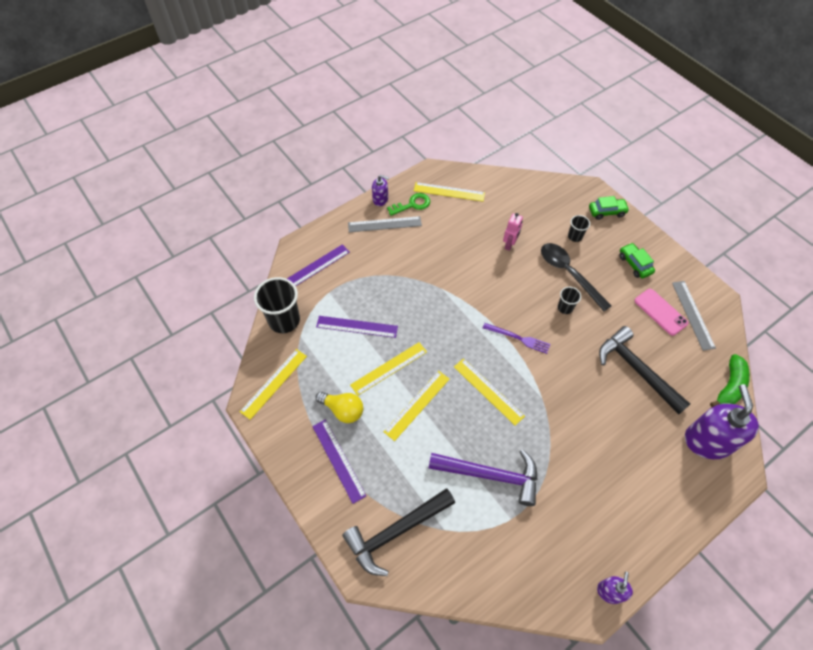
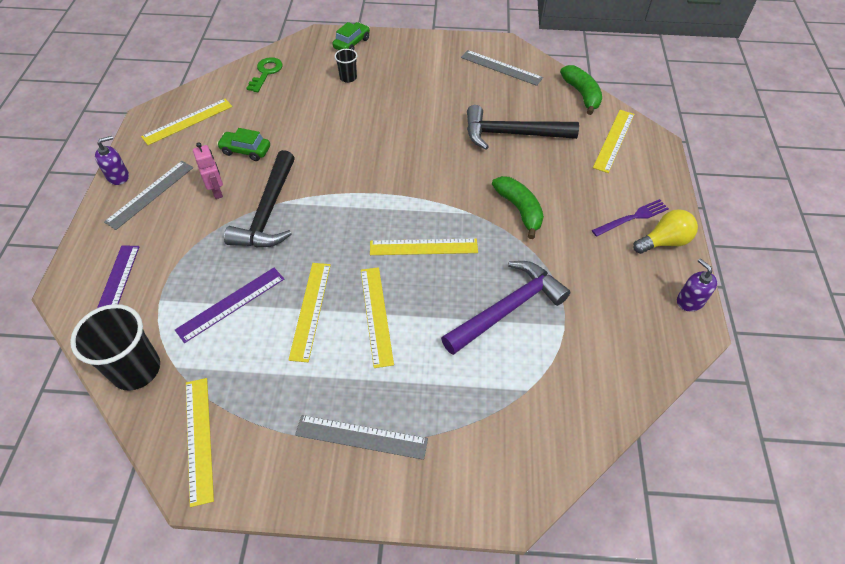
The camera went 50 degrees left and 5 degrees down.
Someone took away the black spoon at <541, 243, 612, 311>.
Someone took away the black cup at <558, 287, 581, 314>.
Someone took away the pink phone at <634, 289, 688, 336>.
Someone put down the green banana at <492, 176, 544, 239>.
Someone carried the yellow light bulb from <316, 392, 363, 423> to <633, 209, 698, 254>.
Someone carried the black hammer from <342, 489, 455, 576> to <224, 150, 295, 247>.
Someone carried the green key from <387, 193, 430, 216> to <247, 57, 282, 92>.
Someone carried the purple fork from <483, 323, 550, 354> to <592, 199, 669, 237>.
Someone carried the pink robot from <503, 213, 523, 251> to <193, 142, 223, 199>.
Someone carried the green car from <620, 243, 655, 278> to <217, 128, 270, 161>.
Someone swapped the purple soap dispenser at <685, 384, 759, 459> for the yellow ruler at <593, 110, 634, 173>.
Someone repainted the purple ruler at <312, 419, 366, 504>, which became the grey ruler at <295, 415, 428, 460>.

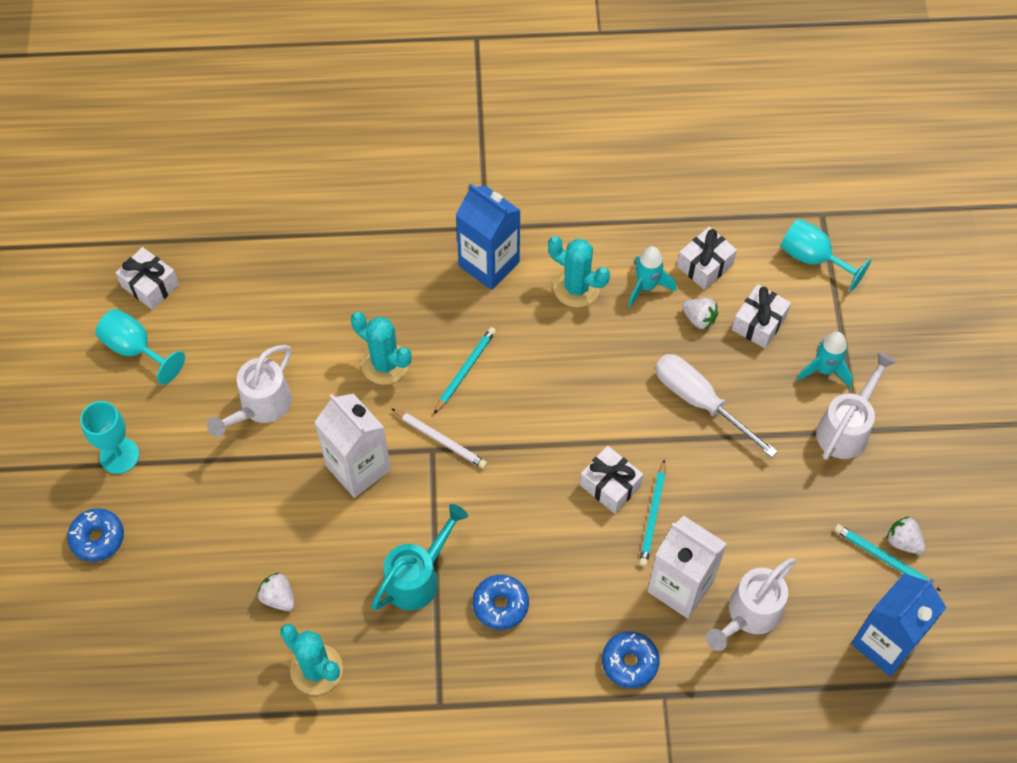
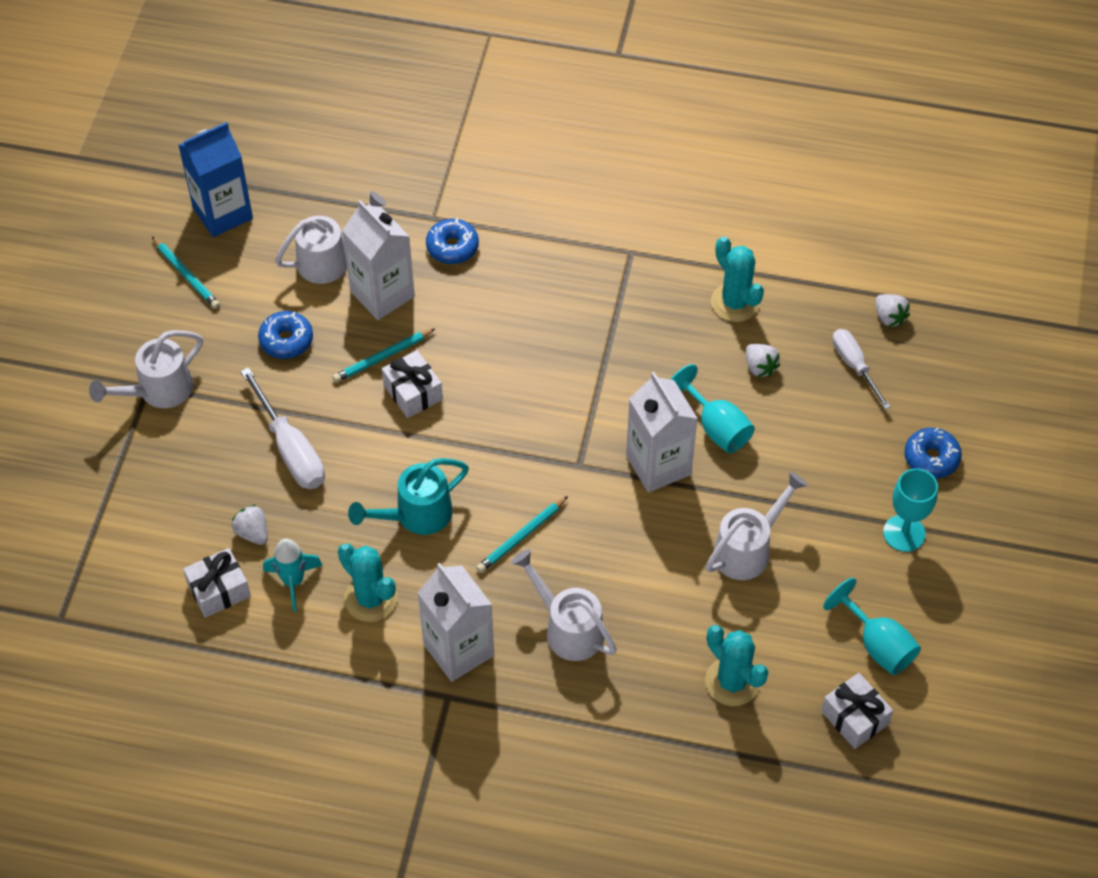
The camera went 165 degrees left and 5 degrees down.
Someone took away the white pencil at <391, 408, 487, 469>.
Someone took away the white gift at <732, 284, 791, 348>.
Someone took away the turquoise rocket at <797, 332, 853, 388>.
Someone put down the white watering can at <511, 549, 617, 661>.
Someone put down the white screwdriver at <832, 329, 891, 410>.
Someone carried the turquoise cactus from <351, 312, 411, 385> to <705, 625, 768, 706>.
Someone carried the turquoise watering can from <371, 504, 468, 610> to <348, 458, 469, 535>.
Someone carried the blue donut from <472, 575, 529, 630> to <258, 311, 313, 359>.
Someone carried the turquoise goblet from <781, 219, 871, 291> to <670, 364, 755, 453>.
Someone carried the white strawberry from <886, 516, 926, 554> to <875, 294, 910, 327>.
Someone repainted the blue carton at <456, 184, 521, 290>, which became the white carton at <417, 563, 494, 682>.
Someone rotated the turquoise pencil at <639, 459, 666, 567> by 150 degrees counterclockwise.

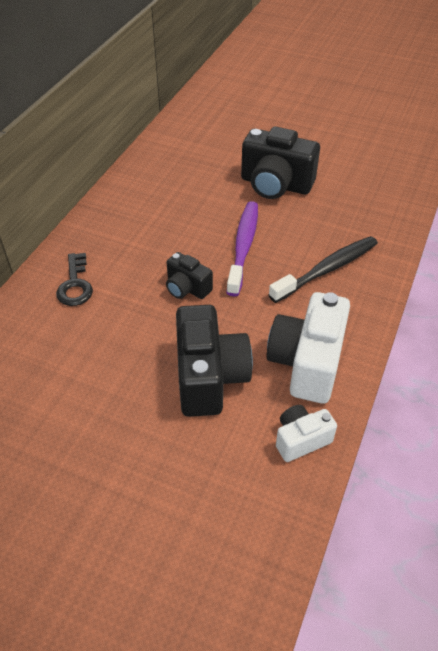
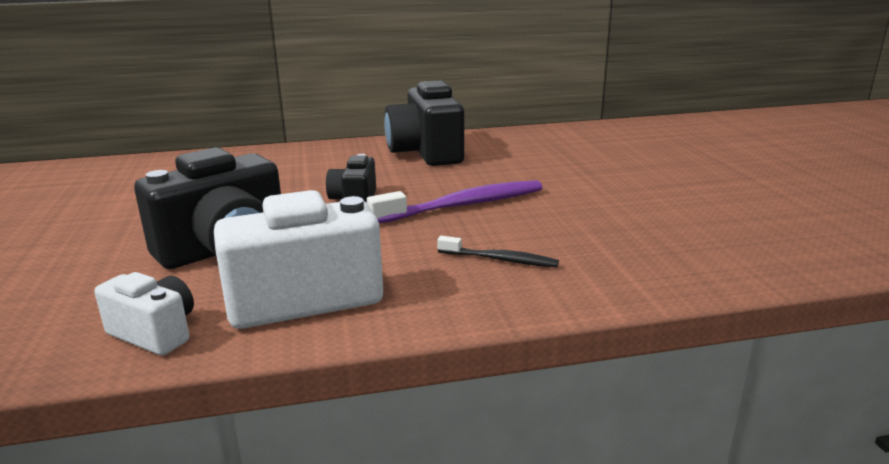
The camera went 55 degrees right and 25 degrees down.
Someone took away the black key at <56, 253, 93, 306>.
Someone carried the black camera from <241, 126, 320, 199> to <384, 80, 464, 166>.
Someone scaled the black toothbrush at <269, 236, 378, 303> by 0.55.

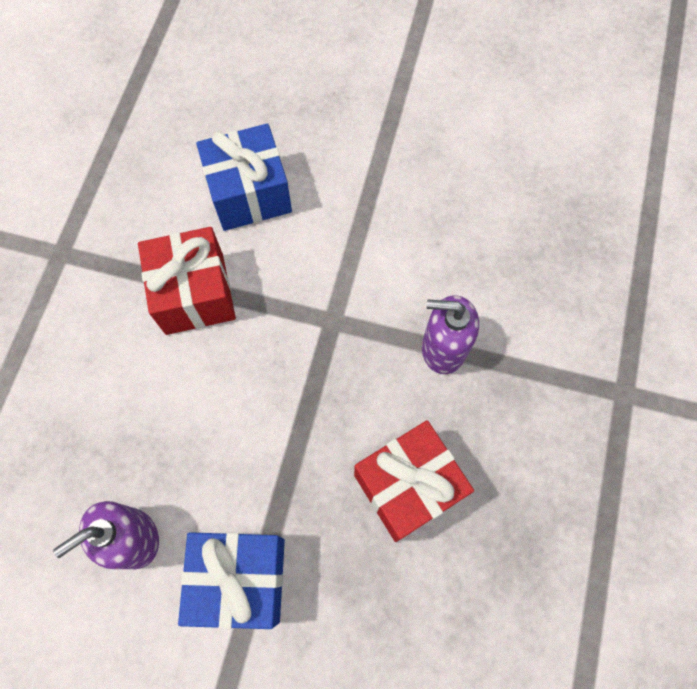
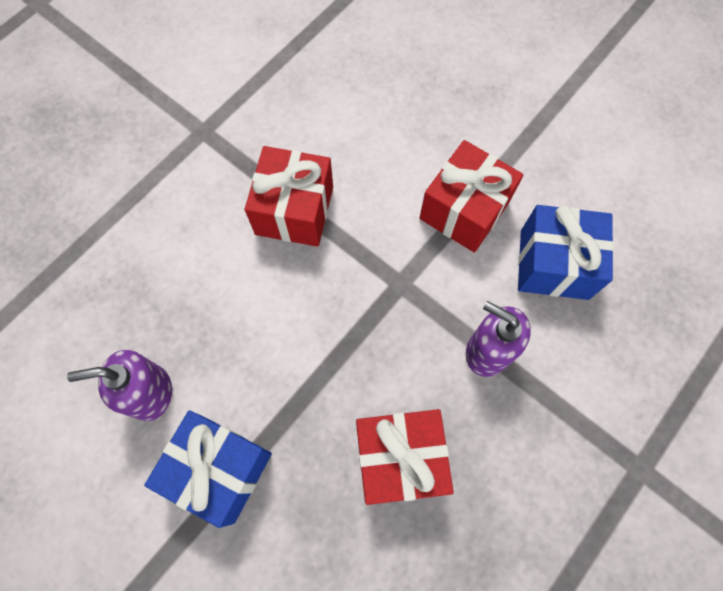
The camera went 25 degrees right and 0 degrees up.
Someone put down the red gift at <420, 140, 523, 253>.
Someone carried the blue gift from <196, 123, 292, 231> to <518, 205, 614, 300>.

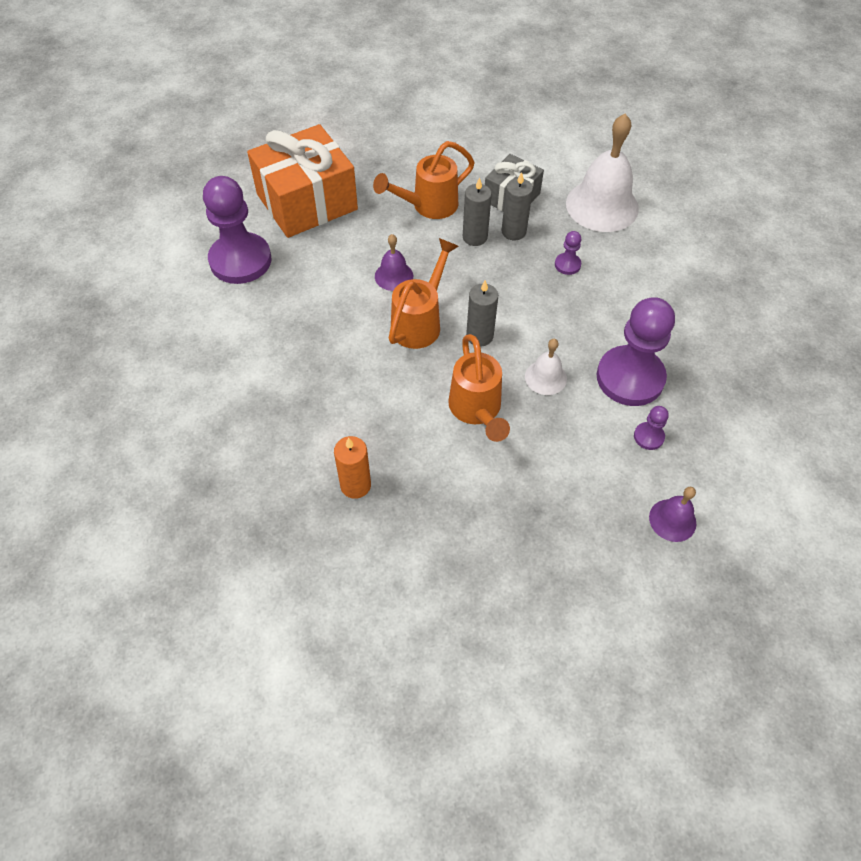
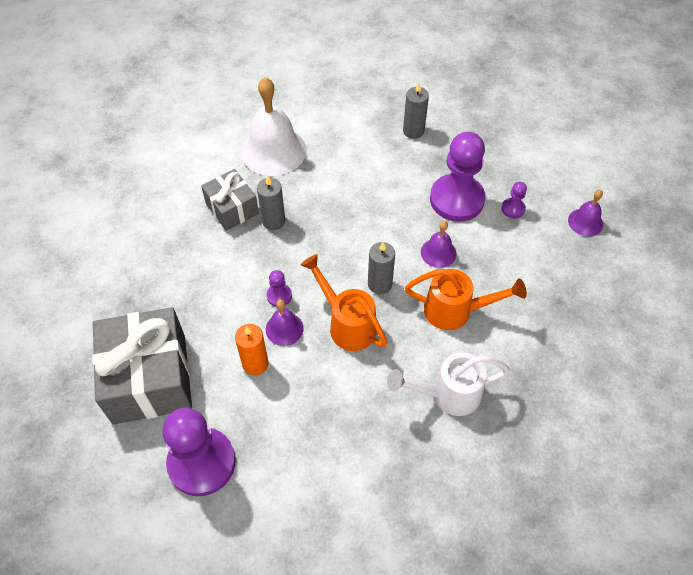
The camera went 70 degrees left and 0 degrees up.
Someone took away the orange watering can at <373, 141, 475, 219>.
Someone put down the white watering can at <387, 352, 510, 416>.
Someone carried the orange candle from <334, 436, 371, 499> to <235, 324, 269, 375>.
Someone carried the grey candle from <463, 177, 492, 246> to <403, 83, 429, 139>.
Someone carried the purple pawn from <555, 231, 581, 275> to <267, 270, 292, 307>.
Someone repainted the orange gift at <247, 124, 358, 238>, which became the grey gift at <92, 307, 192, 424>.
Someone repainted the white bell at <525, 339, 567, 395>, which became the purple bell at <421, 221, 456, 268>.

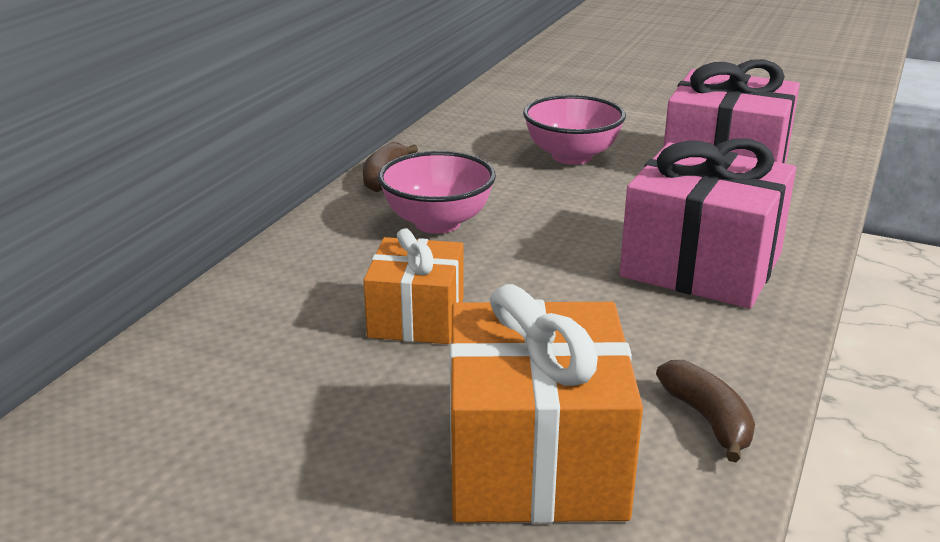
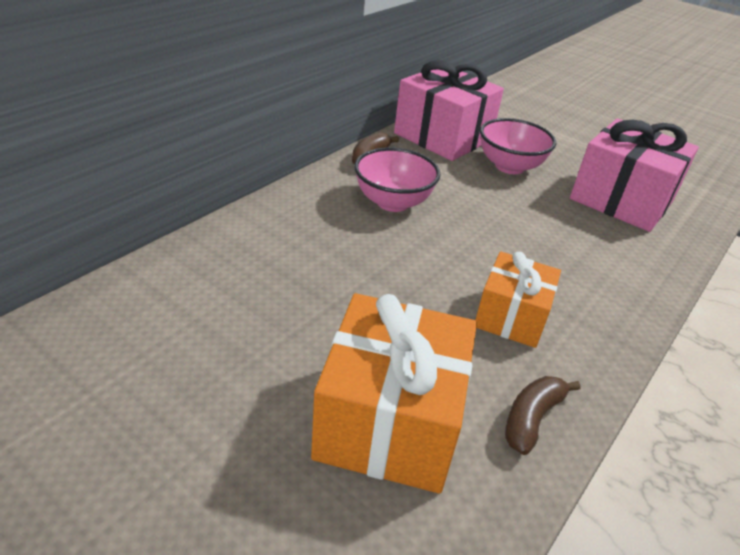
The camera went 10 degrees right and 10 degrees up.
Someone carried the orange gift from <364, 228, 464, 344> to <475, 251, 561, 348>.
Someone carried the pink gift from <619, 138, 796, 308> to <394, 60, 504, 161>.
Someone rotated the brown banana at <656, 360, 755, 462> by 135 degrees counterclockwise.

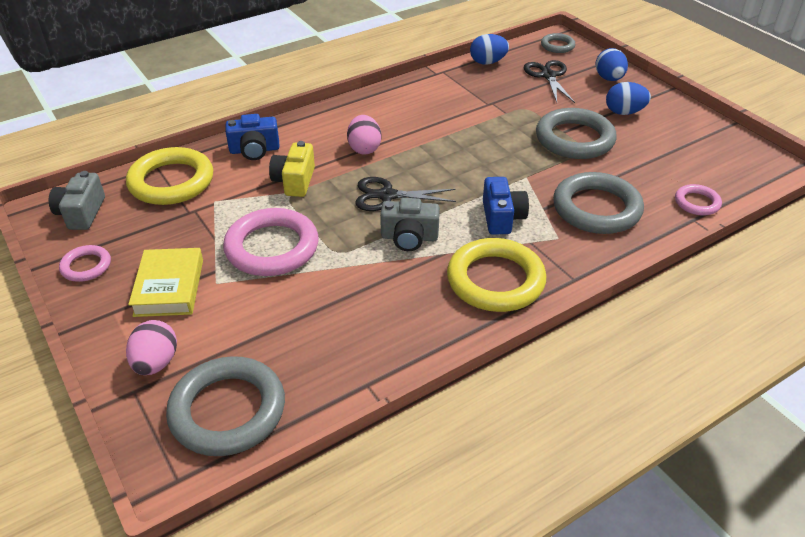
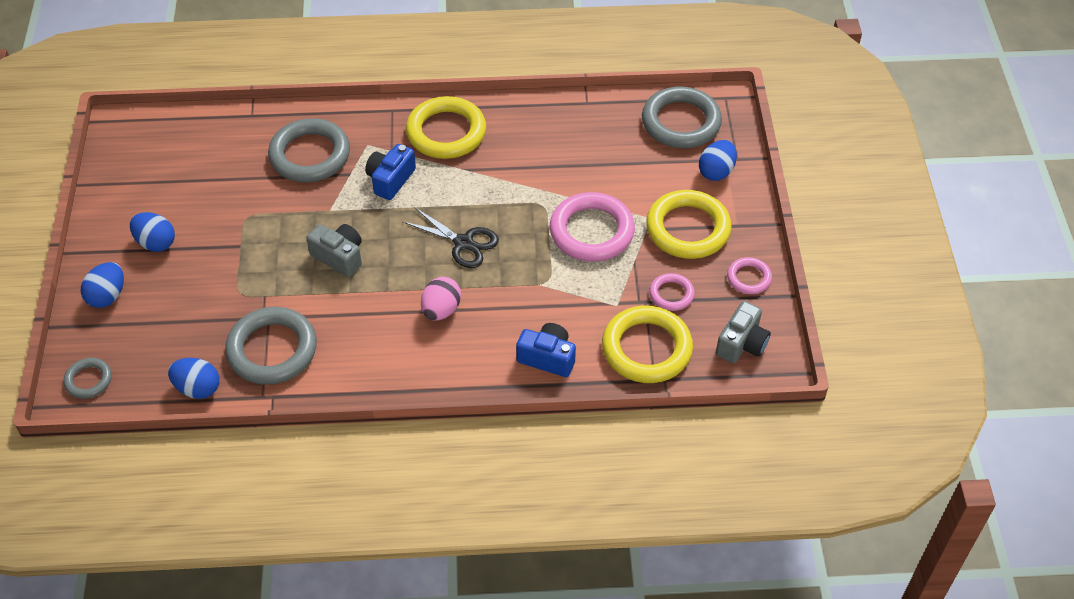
The camera went 150 degrees left and 10 degrees up.
Someone took away the yellow camera at <269, 141, 315, 197>.
Someone took away the black scissors at <524, 60, 575, 103>.
Someone carried the grey camera from <380, 198, 440, 251> to <306, 224, 362, 277>.
Someone carried the grey ring from <536, 108, 617, 159> to <225, 307, 317, 385>.
Someone carried the pink ring from <675, 184, 722, 215> to <649, 273, 695, 311>.
Someone swapped the yellow book at <128, 248, 203, 317> for the yellow ring at <646, 190, 732, 259>.
Someone repainted the pink egg at <126, 320, 177, 375>, which became the blue egg at <699, 140, 737, 181>.

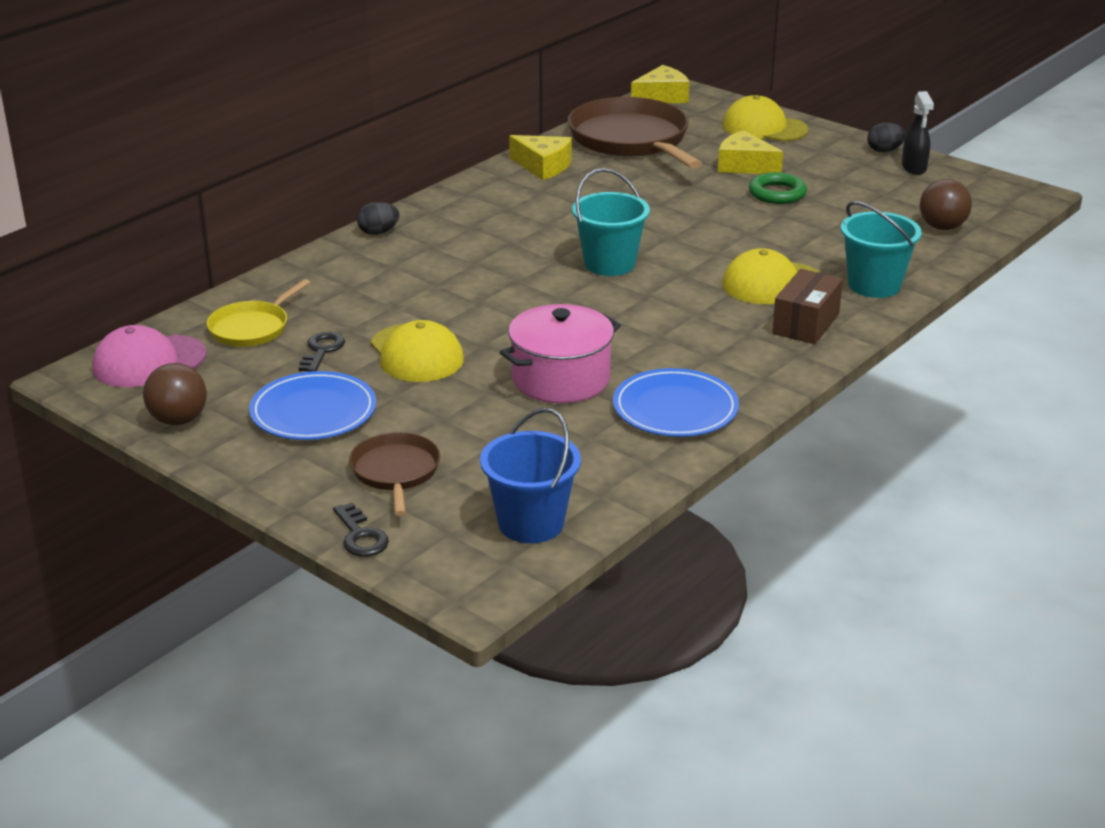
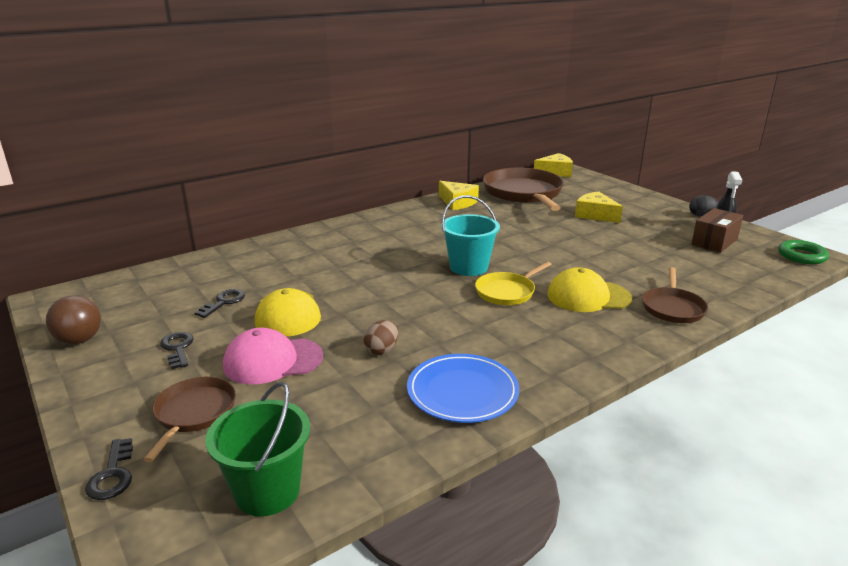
The camera went 15 degrees right and 5 degrees down.
Someone took away the black egg at <357, 202, 399, 235>.
Someone took away the yellow cap at <723, 95, 809, 141>.
Someone took away the brown ball at <920, 179, 972, 230>.
Someone carried the pink cap from <92, 325, 207, 387> to <223, 328, 323, 385>.
Someone carried the yellow pan from <207, 279, 310, 347> to <475, 262, 552, 305>.
Someone carried the green ring from <749, 172, 807, 204> to <778, 240, 829, 264>.
Someone carried the brown box from <772, 269, 843, 344> to <691, 208, 743, 253>.
Someone swapped the blue plate at <249, 371, 376, 440> for the black key at <160, 332, 194, 369>.
Someone swapped the pink pot at <500, 304, 621, 403> for the brown egg at <364, 320, 398, 355>.
Someone swapped the turquoise bucket at <841, 201, 922, 298> for the brown pan at <642, 267, 708, 323>.
Someone repainted the blue bucket at <480, 408, 581, 543>, which became the green bucket at <205, 382, 310, 516>.

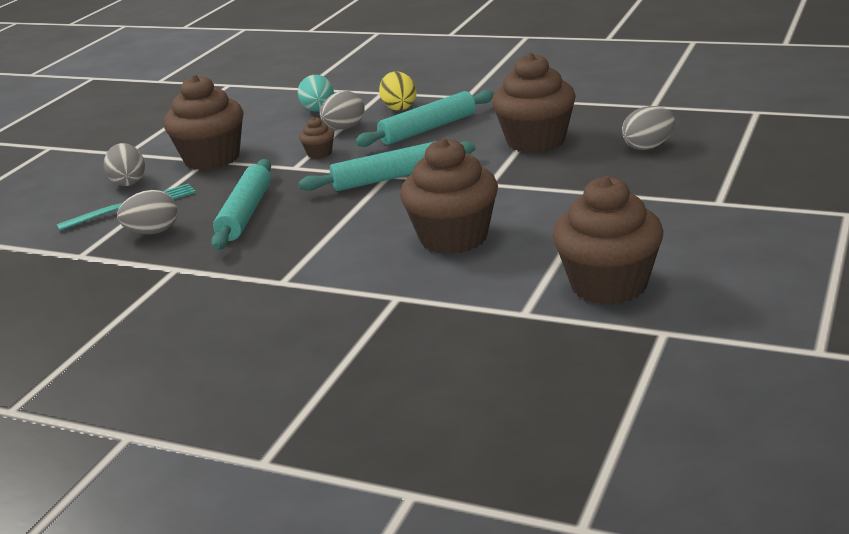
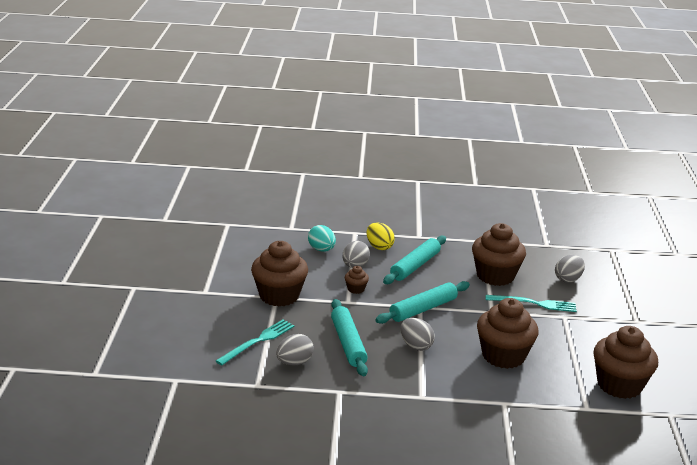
The camera went 25 degrees left and 0 degrees up.
Someone put down the turquoise fork at <486, 295, 577, 312>.
Someone carried the grey egg from <103, 143, 145, 186> to <400, 318, 435, 351>.

